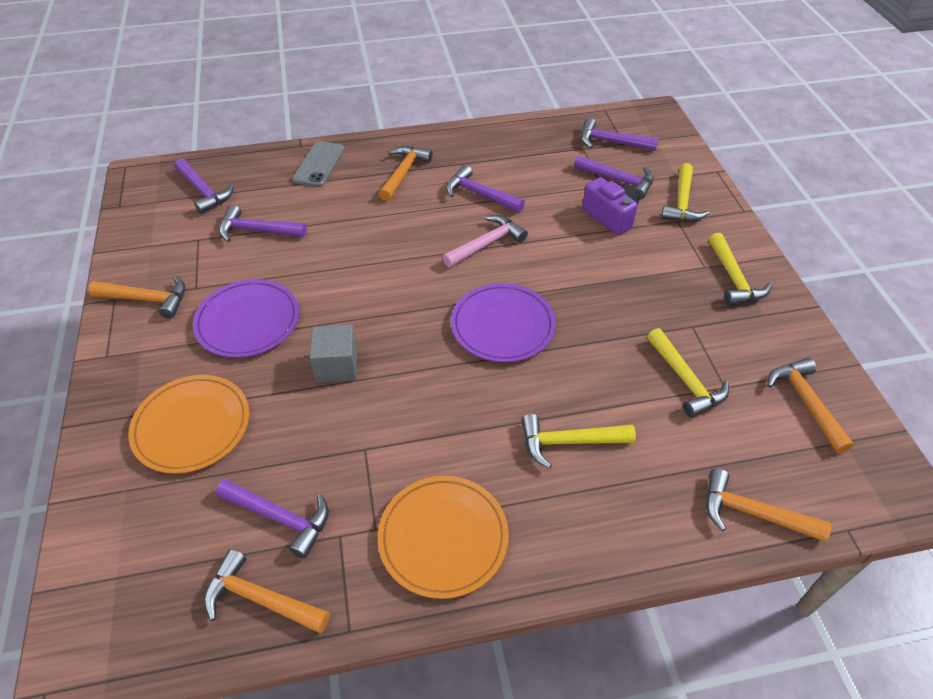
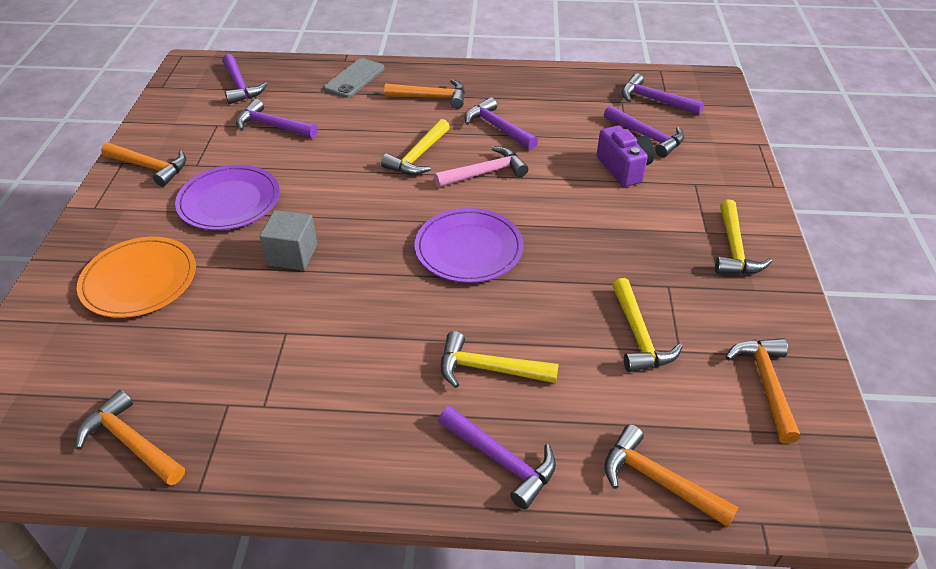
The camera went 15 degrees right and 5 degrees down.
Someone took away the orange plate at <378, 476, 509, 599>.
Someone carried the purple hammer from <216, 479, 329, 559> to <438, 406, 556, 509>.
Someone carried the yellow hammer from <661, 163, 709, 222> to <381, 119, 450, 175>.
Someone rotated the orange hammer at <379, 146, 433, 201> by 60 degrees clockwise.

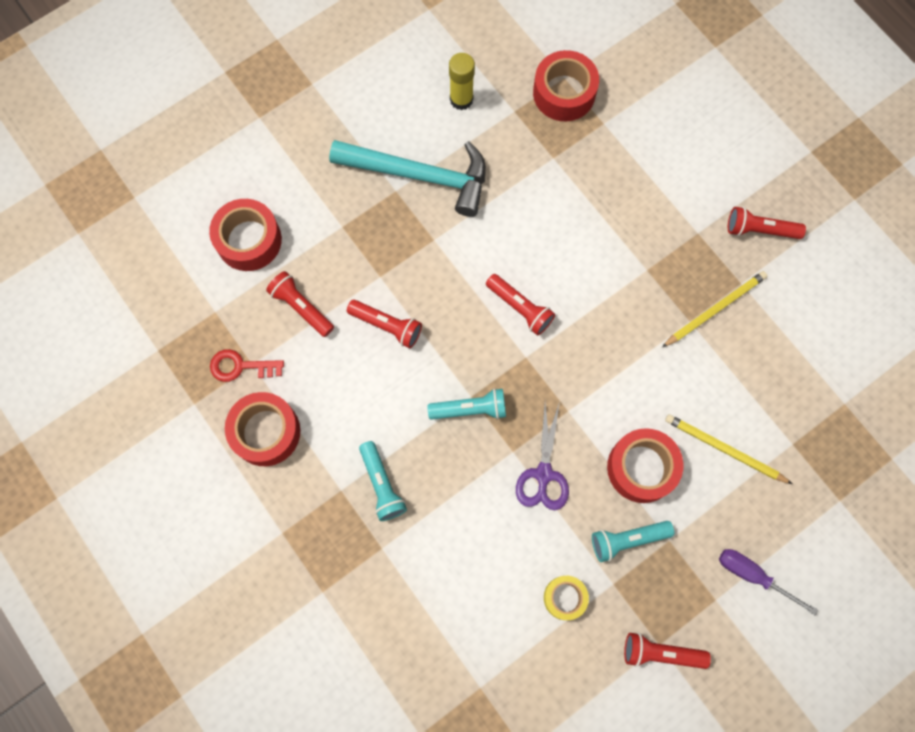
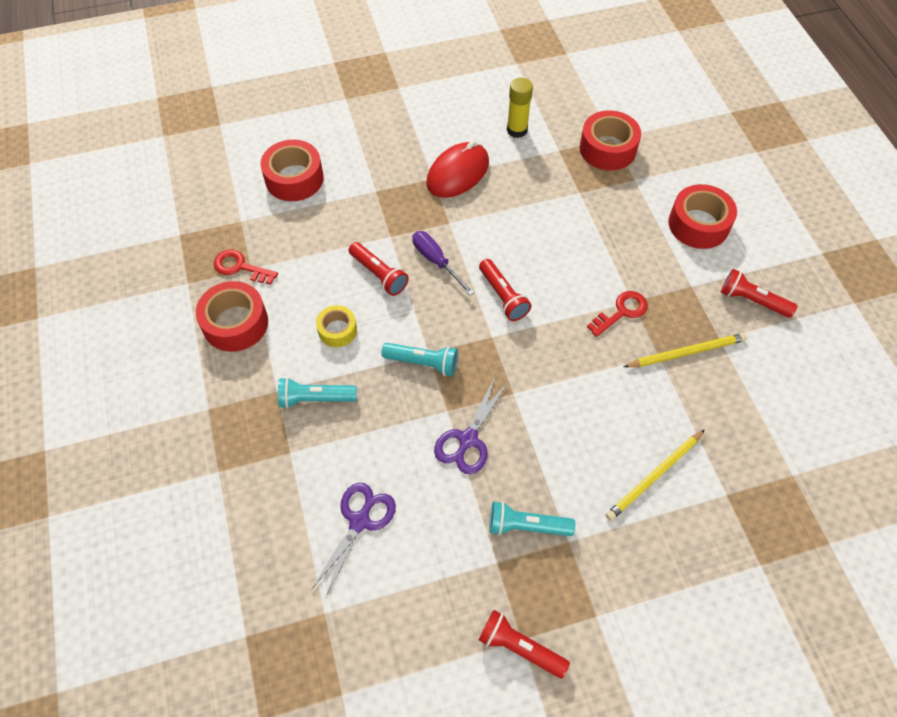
The camera went 20 degrees right and 15 degrees down.
Someone took away the red flashlight at <266, 271, 334, 337>.
Someone put down the purple scissors at <311, 483, 396, 598>.
Someone put down the red key at <587, 291, 648, 337>.
Someone carried the yellow tape from <544, 576, 589, 620> to <316, 305, 357, 347>.
Someone carried the red tape from <607, 428, 684, 503> to <668, 184, 737, 249>.
Someone carried the purple screwdriver from <719, 549, 818, 615> to <412, 231, 474, 295>.
Someone swapped the turquoise hammer at <329, 140, 486, 217> for the red mouse at <426, 141, 489, 198>.
Someone rotated the turquoise flashlight at <359, 441, 407, 521> by 90 degrees clockwise.
Someone rotated the yellow pencil at <665, 414, 792, 484> by 90 degrees counterclockwise.

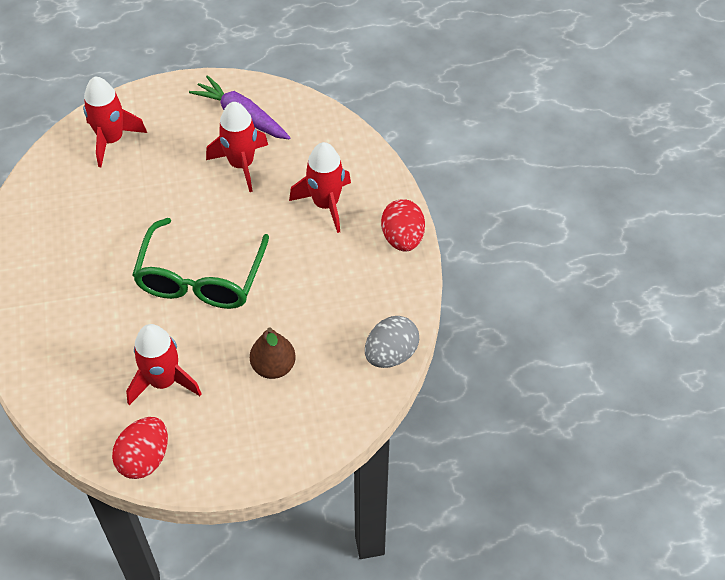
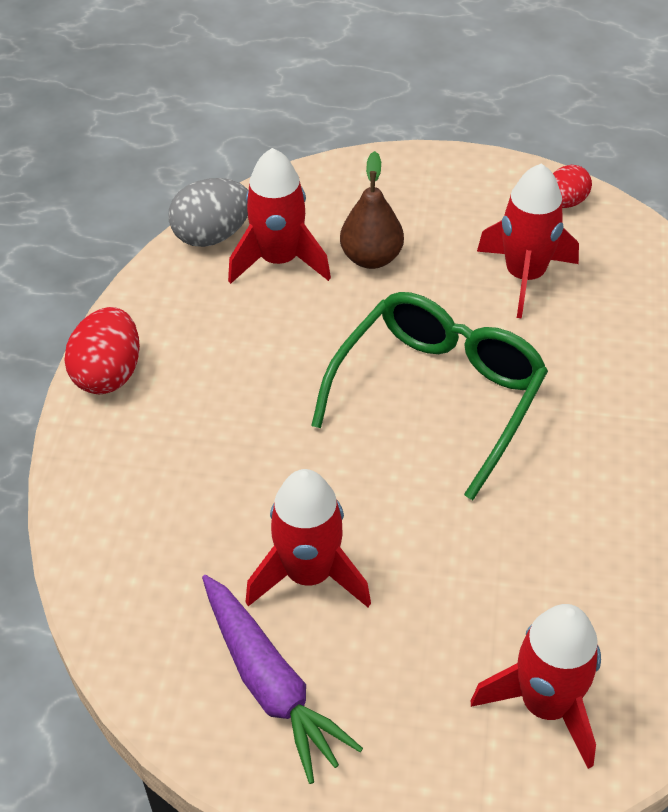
The camera went 160 degrees left and 5 degrees down.
Someone carried the red rocket from <289, 142, 351, 233> to <228, 148, 331, 284>.
Someone scaled the red egg at <112, 417, 168, 479> by 0.65.

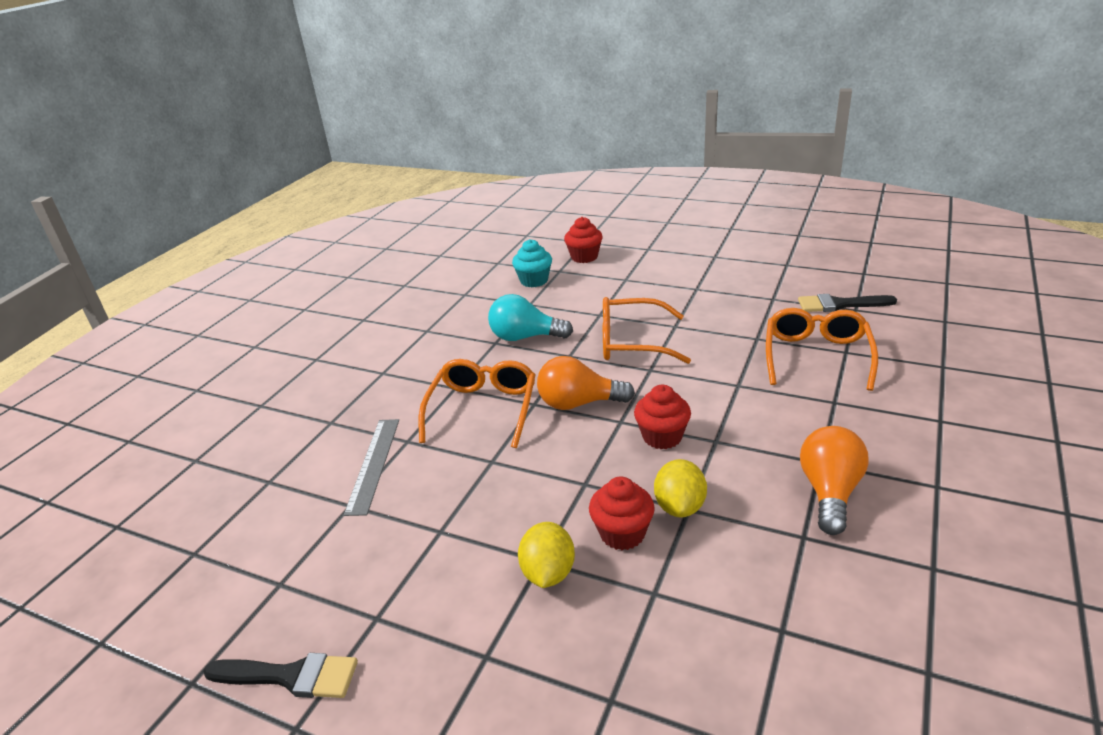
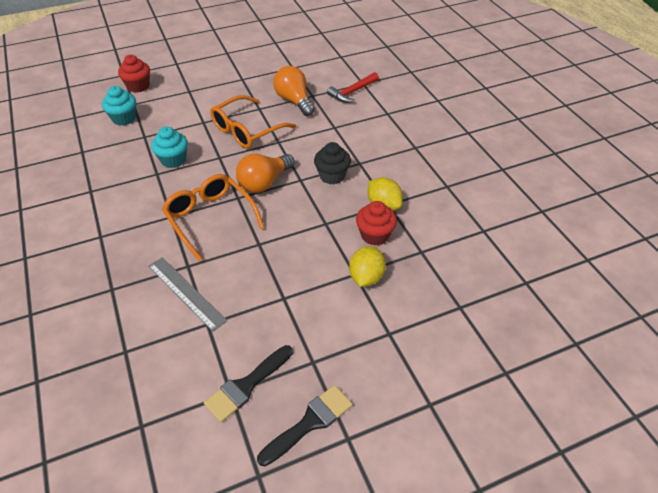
The camera went 50 degrees left and 15 degrees up.
Someone carried the black brush from <798, 294, 897, 312> to <204, 345, 293, 422>.
Someone carried the orange light bulb from <800, 426, 869, 535> to <273, 66, 315, 116>.
Someone swapped the turquoise light bulb at <488, 294, 573, 341> for the turquoise cupcake at <151, 126, 188, 168>.
Someone swapped the orange glasses at <766, 308, 878, 391> for the red hammer at <327, 72, 379, 103>.
Someone repainted the red cupcake at <634, 385, 691, 449>, which became the black cupcake at <314, 142, 351, 184>.
Someone rotated the yellow lemon at <518, 522, 575, 588> by 60 degrees clockwise.

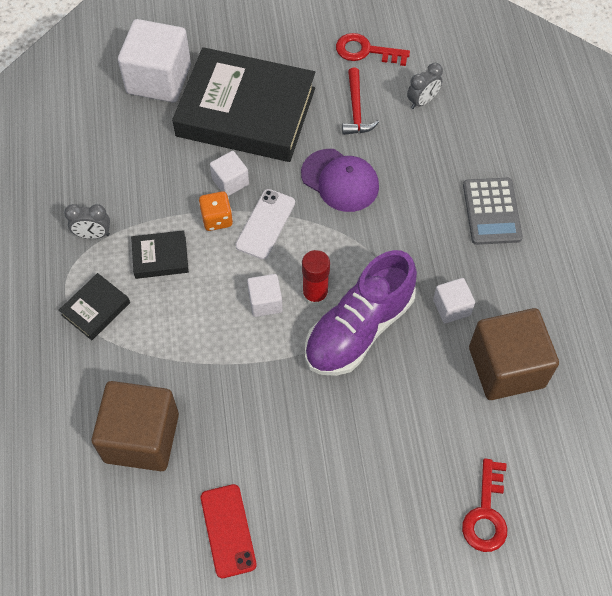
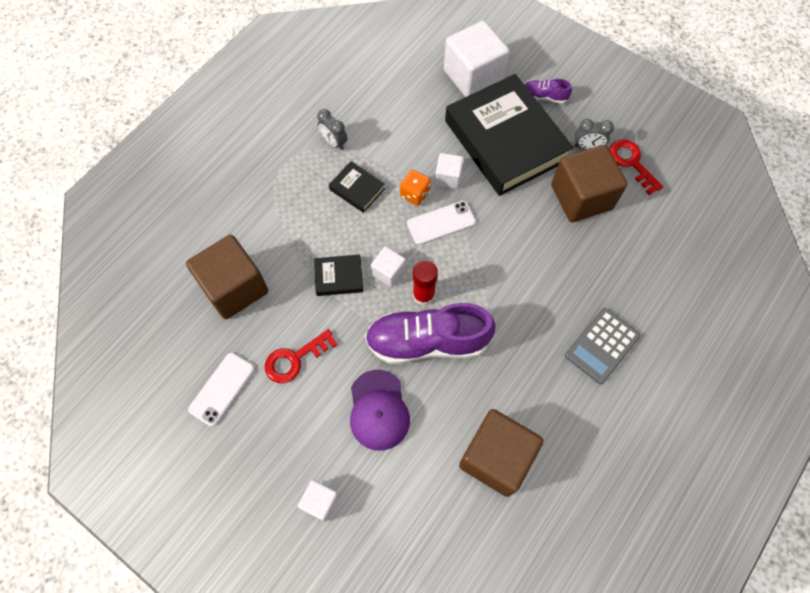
The camera went 45 degrees right and 5 degrees up.
Someone put down the purple shoe at <525, 79, 572, 104>.
Someone carried the black book from <59, 273, 130, 340> to <314, 254, 363, 296>.
Someone carried the purple cap from <301, 149, 379, 212> to <350, 370, 410, 451>.
Someone carried the grey clock from <407, 63, 443, 109> to <575, 119, 614, 150>.
Someone carried the white cube from <433, 278, 475, 323> to <298, 480, 339, 522>.
Someone carried the red key from <462, 459, 507, 552> to <265, 329, 338, 383>.
Someone swapped the red hammer at <342, 67, 379, 135> for the brown cube at <551, 145, 627, 222>.
Someone repainted the red phone at <201, 484, 257, 578>, which became the white phone at <188, 353, 255, 427>.

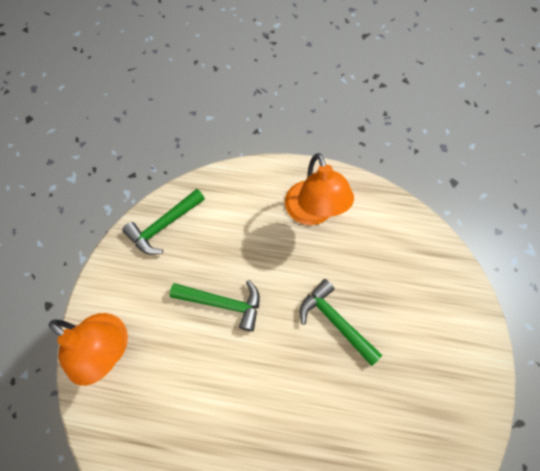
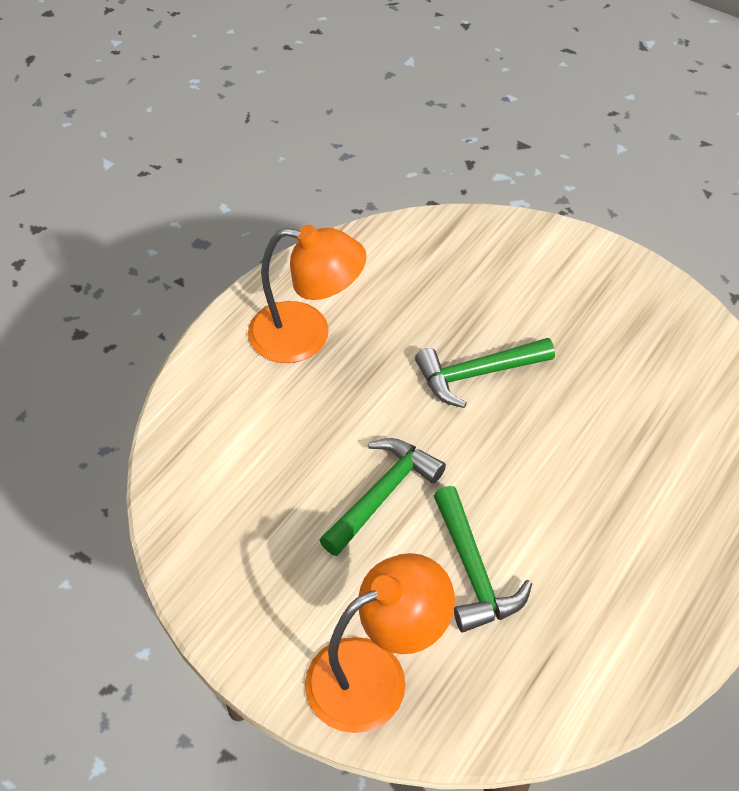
The camera went 65 degrees left and 15 degrees down.
Someone carried the green hammer from <122, 189, 205, 255> to <434, 486, 532, 632>.

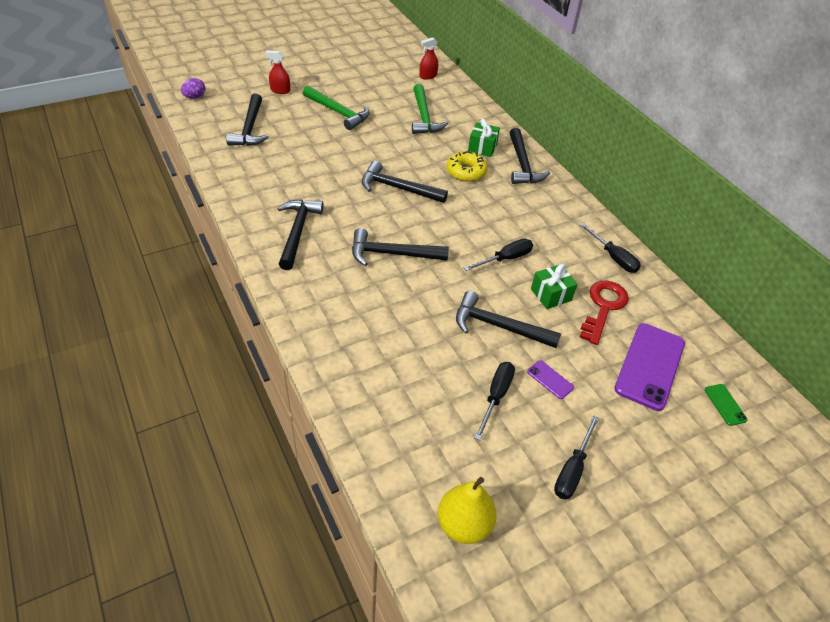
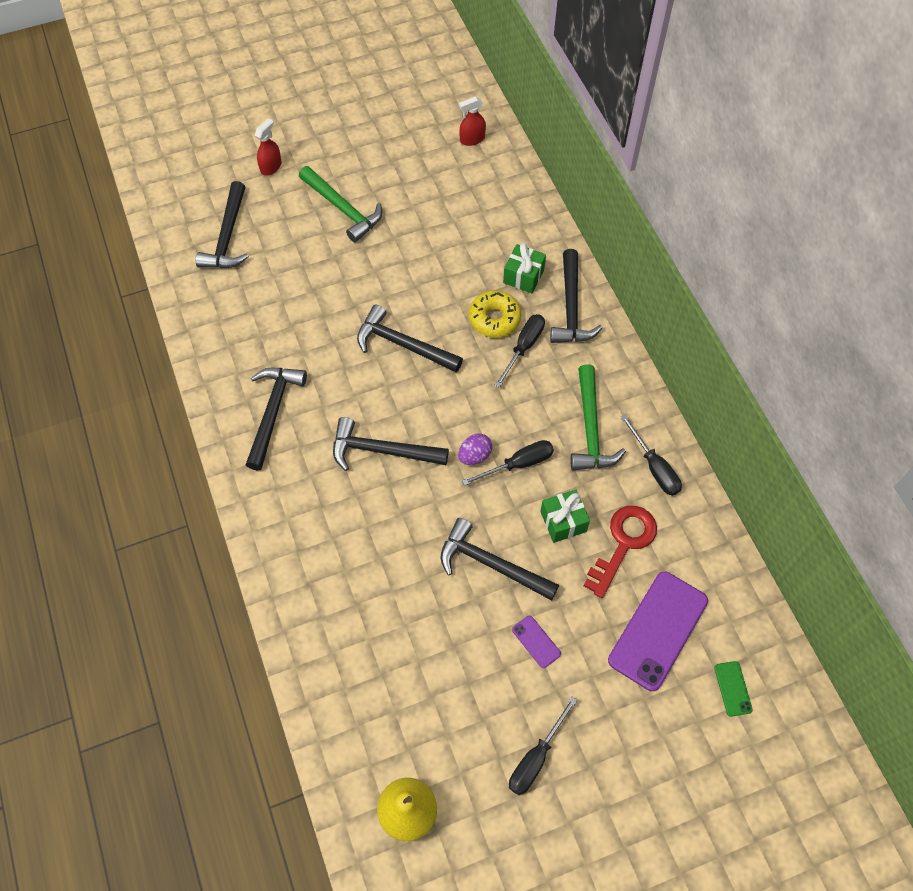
The camera went 10 degrees right and 15 degrees up.
Someone carried the purple egg from <181, 78, 205, 99> to <458, 433, 492, 465>.
Someone carried the green hammer from <412, 84, 448, 134> to <571, 364, 626, 470>.
Someone carried the black screwdriver from <475, 362, 515, 440> to <495, 314, 545, 388>.
Someone rotated the red spray bottle at <265, 51, 290, 94> by 105 degrees clockwise.

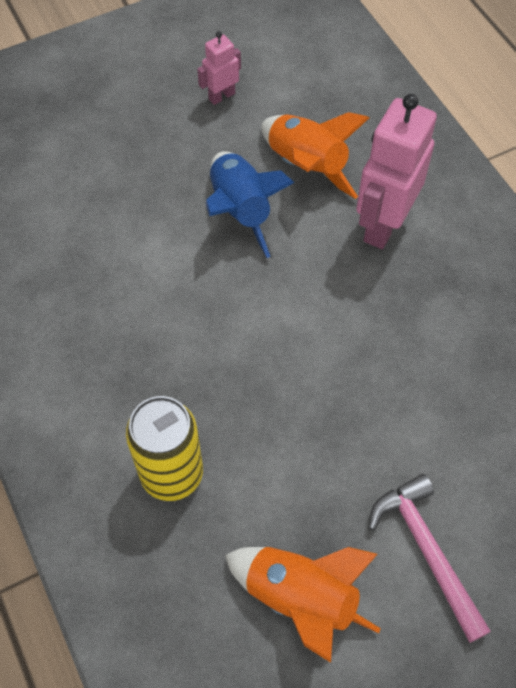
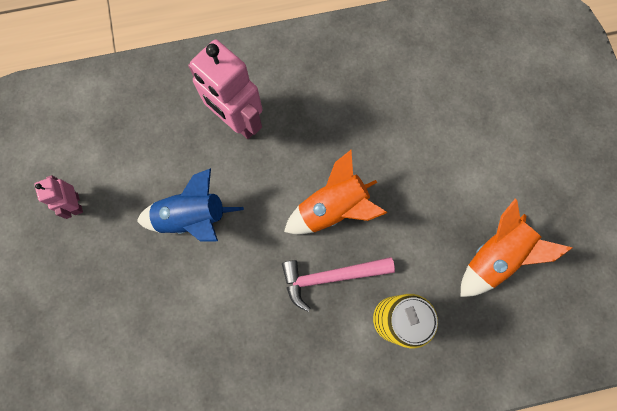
The camera went 75 degrees left and 15 degrees up.
Someone carried the orange rocket from <262, 112, 369, 199> to <284, 150, 387, 235>.
Someone carried the pink hammer from <369, 474, 491, 643> to <282, 257, 395, 312>.

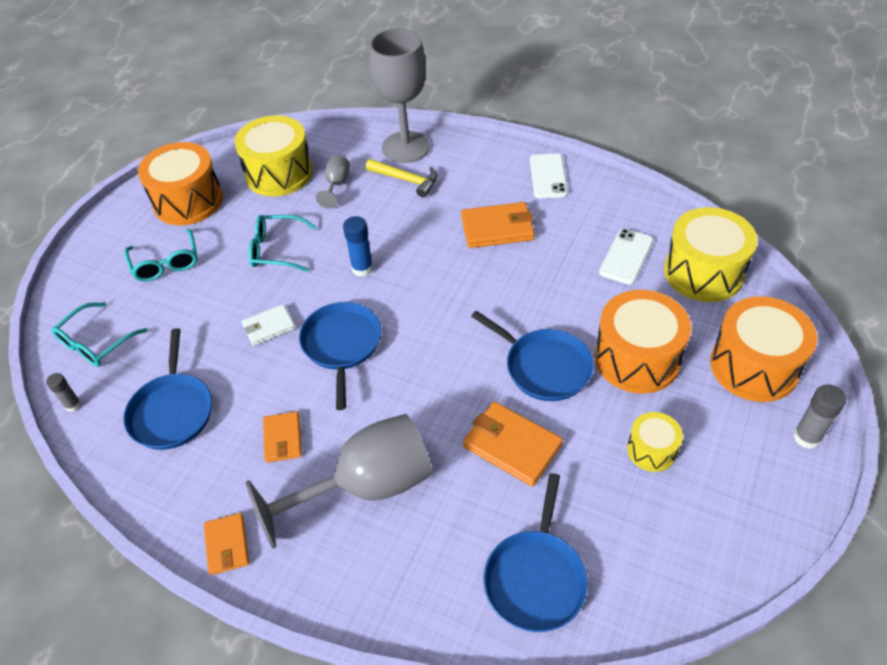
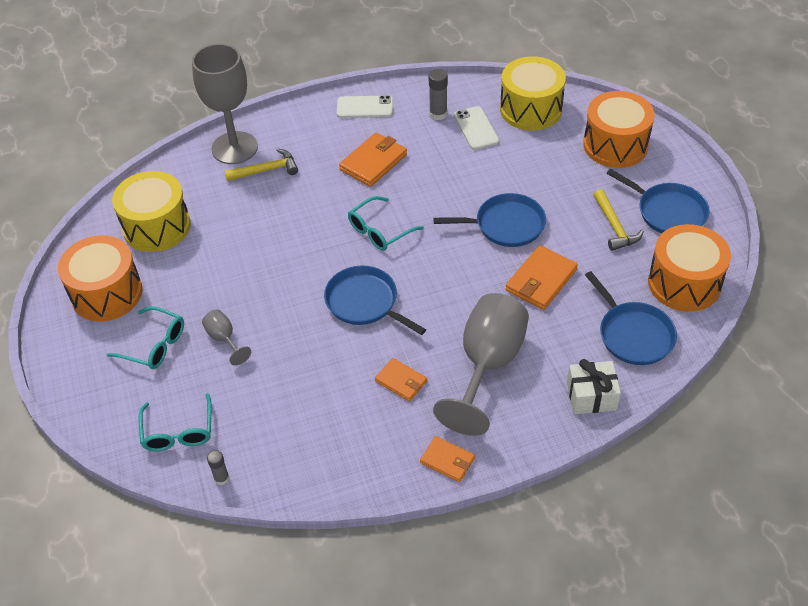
The camera went 45 degrees left and 0 degrees up.
Someone took away the white wallet at <242, 304, 295, 346>.
Someone took away the blue glue stick at <343, 216, 374, 276>.
Someone put down the white gift at <567, 359, 621, 414>.
Someone carried the blue pan from <123, 328, 212, 450> to <607, 169, 710, 233>.
Someone carried the turquoise glasses from <249, 215, 317, 272> to <348, 196, 424, 251>.
Someone carried the grey goblet from <316, 155, 350, 208> to <202, 310, 251, 365>.
Someone carried the orange drum from <595, 290, 691, 394> to <648, 224, 731, 312>.
Someone carried the grey glue stick from <793, 384, 846, 449> to <429, 69, 448, 120>.
Someone swapped the yellow drum at <627, 412, 683, 472> for the yellow hammer at <593, 189, 644, 251>.
Someone rotated the orange wallet at <463, 402, 563, 487> by 45 degrees counterclockwise.
Someone rotated the white phone at <530, 154, 568, 198> by 45 degrees counterclockwise.

